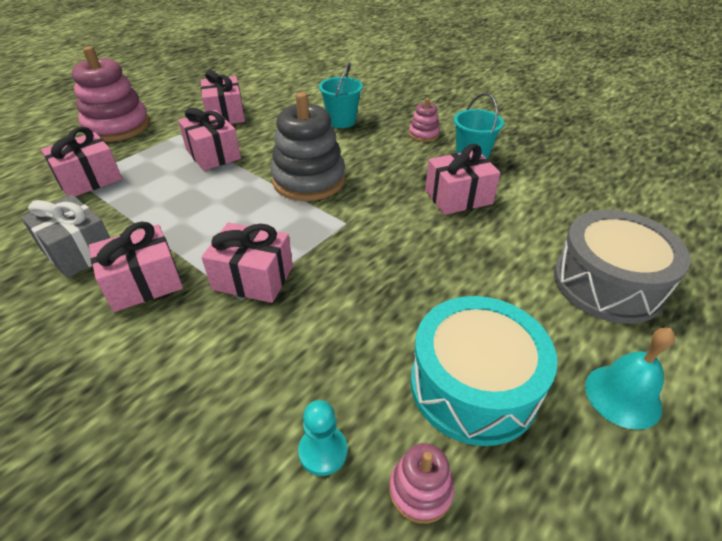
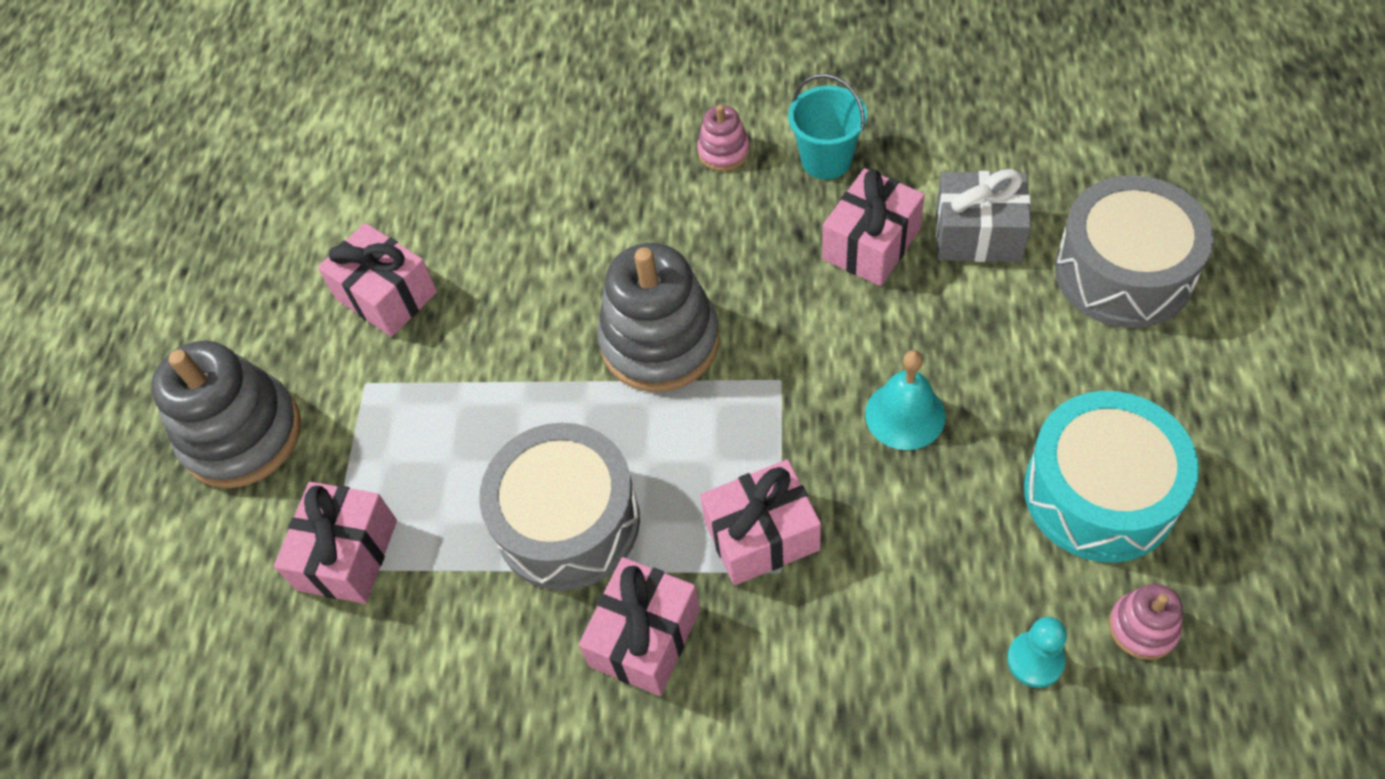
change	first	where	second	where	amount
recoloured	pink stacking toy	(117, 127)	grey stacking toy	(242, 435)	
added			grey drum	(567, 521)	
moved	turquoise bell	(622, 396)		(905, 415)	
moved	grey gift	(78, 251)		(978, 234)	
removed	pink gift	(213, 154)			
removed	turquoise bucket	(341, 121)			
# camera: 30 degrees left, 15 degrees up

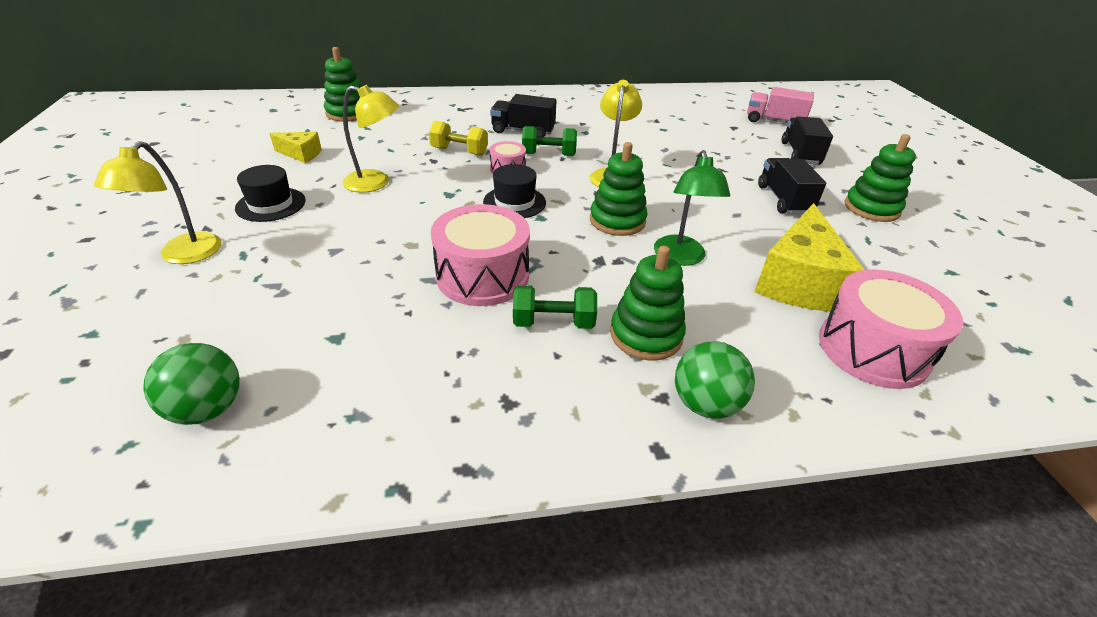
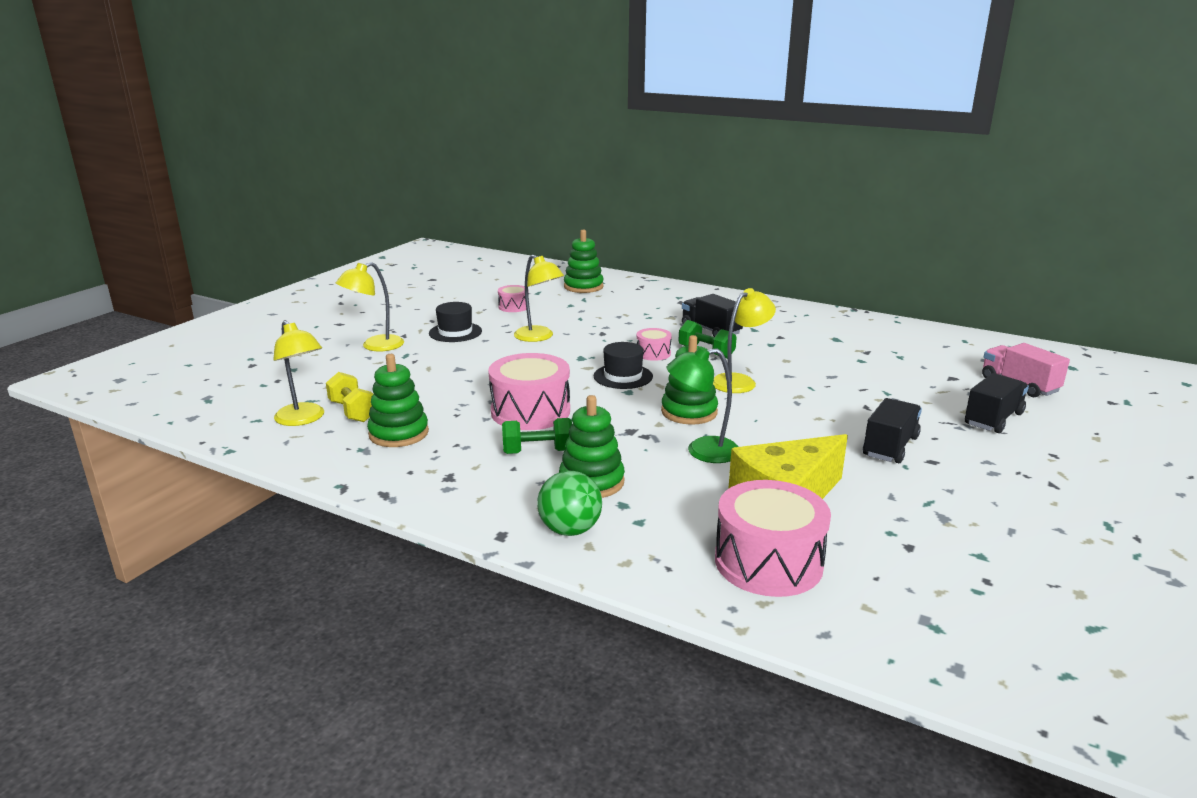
change	first	where	second	where	amount
replaced	green ball	(207, 409)	yellow lamp	(303, 419)	
moved	yellow dumbbell	(459, 151)		(353, 411)	
moved	green stacking toy	(871, 208)		(398, 433)	
replaced	yellow cheese	(301, 154)	pink drum	(513, 307)	
turned	green dumbbell	(553, 322)		(538, 452)	45 degrees counterclockwise
turned	green lamp	(680, 258)		(702, 451)	45 degrees clockwise
# camera: 40 degrees right, 15 degrees down

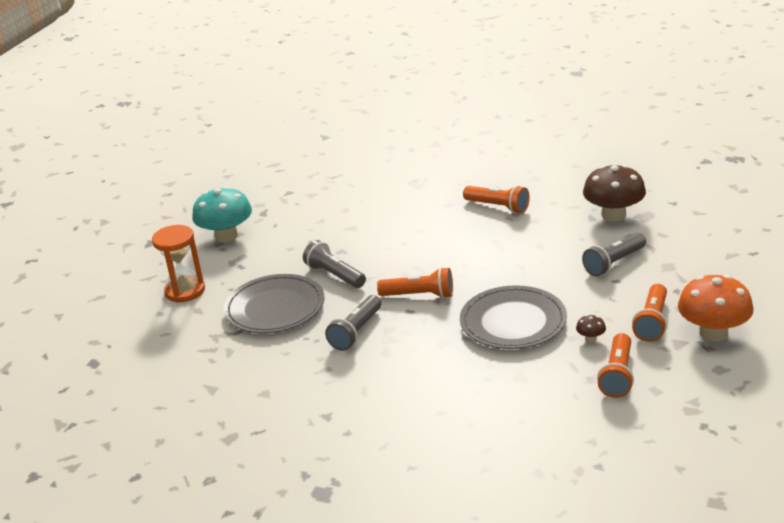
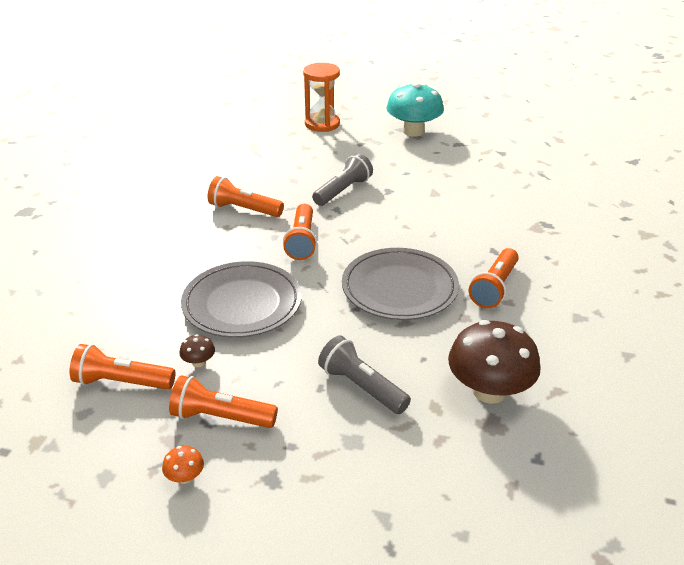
change	first	where	second	where	amount
resized	orange mushroom	(713, 333)		(185, 477)	x0.41
recoloured	grey flashlight	(356, 332)	orange flashlight	(244, 209)	
moved	grey plate	(275, 308)		(399, 288)	
# camera: 80 degrees right, 5 degrees up

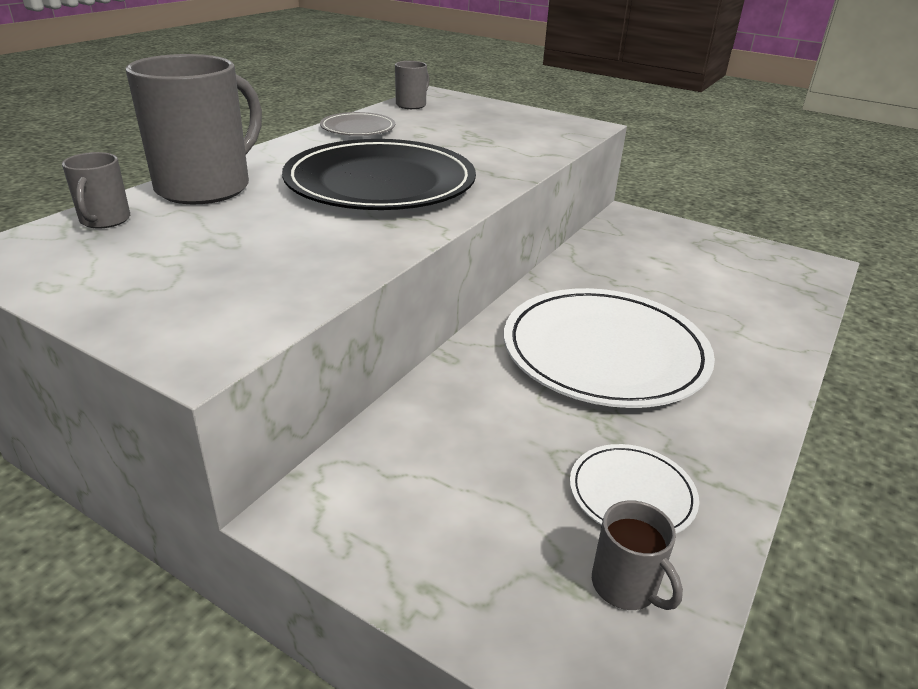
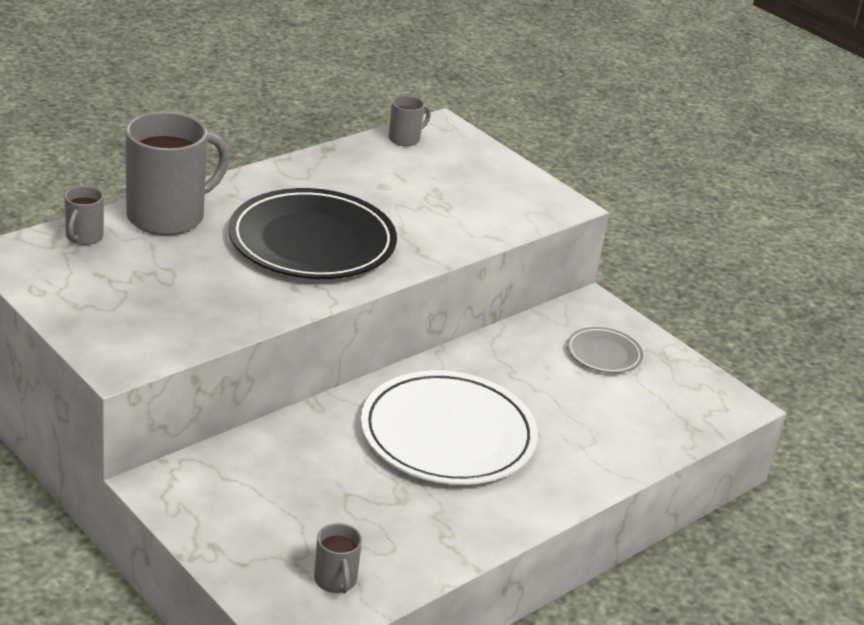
change	first	where	second	where	amount
moved	grey plate	(358, 128)		(604, 353)	
removed	white plate	(631, 494)			
# camera: 15 degrees right, 0 degrees up

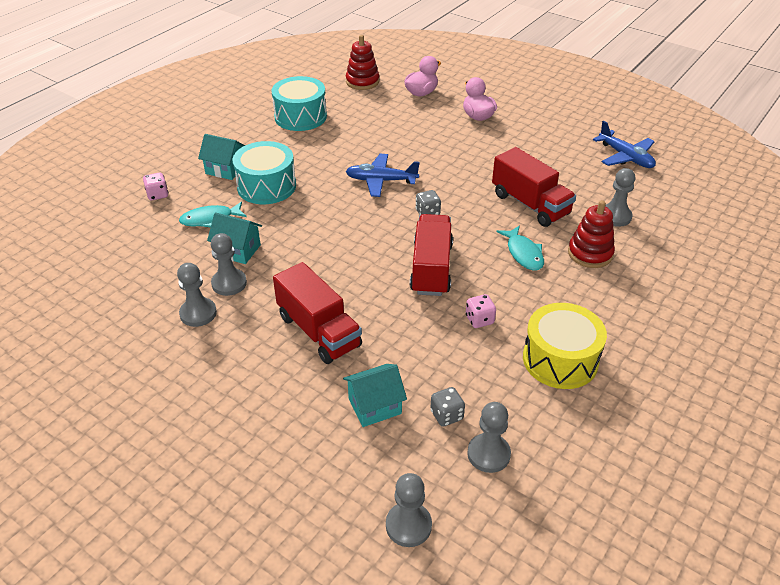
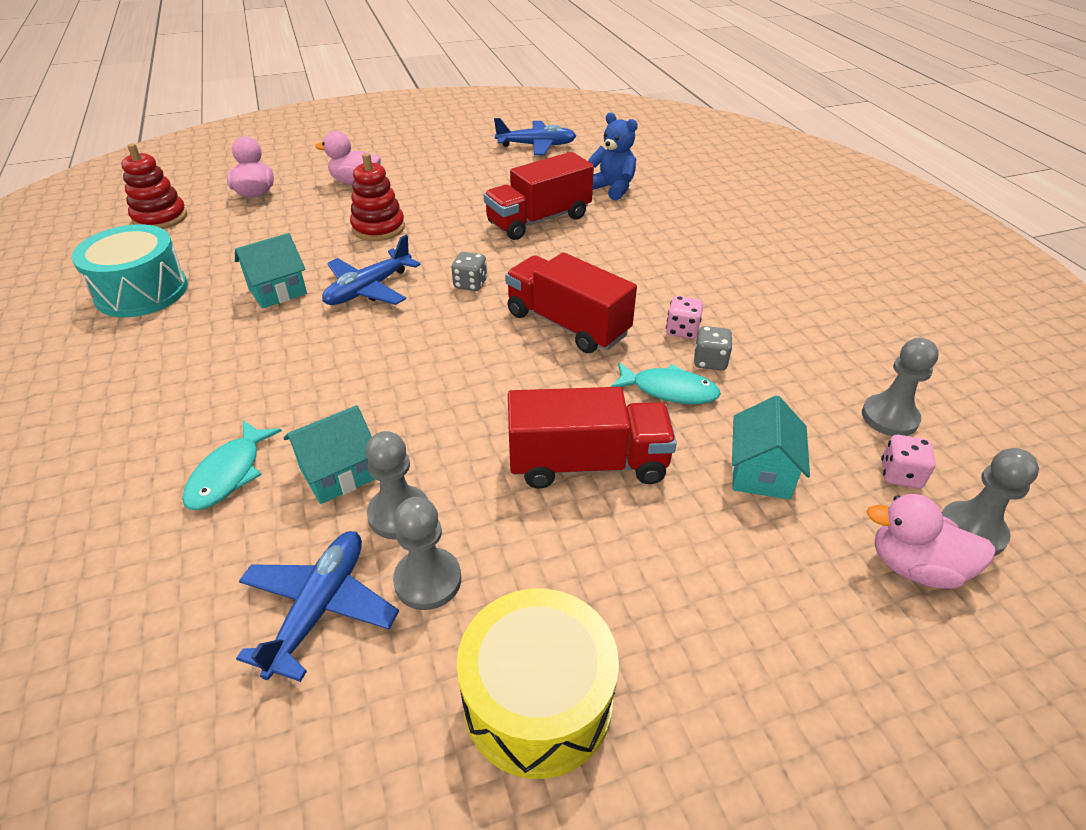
change	first	where	second	where	amount
moved	turquoise house	(225, 169)		(277, 291)	
added			blue plane	(319, 608)	
moved	red stacking toy	(590, 253)		(378, 228)	
moved	yellow drum	(560, 360)		(537, 700)	
turned	red truck	(530, 204)		(539, 220)	150 degrees clockwise
replaced	grey pawn	(615, 216)	blue teddy bear	(612, 188)	
moved	turquoise fish	(523, 253)		(669, 390)	
moved	grey dice	(446, 415)		(710, 361)	
added			pink duck	(914, 567)	
moved	pink dice	(157, 195)		(900, 475)	
removed	turquoise drum	(266, 186)			
# camera: 55 degrees left, 0 degrees up

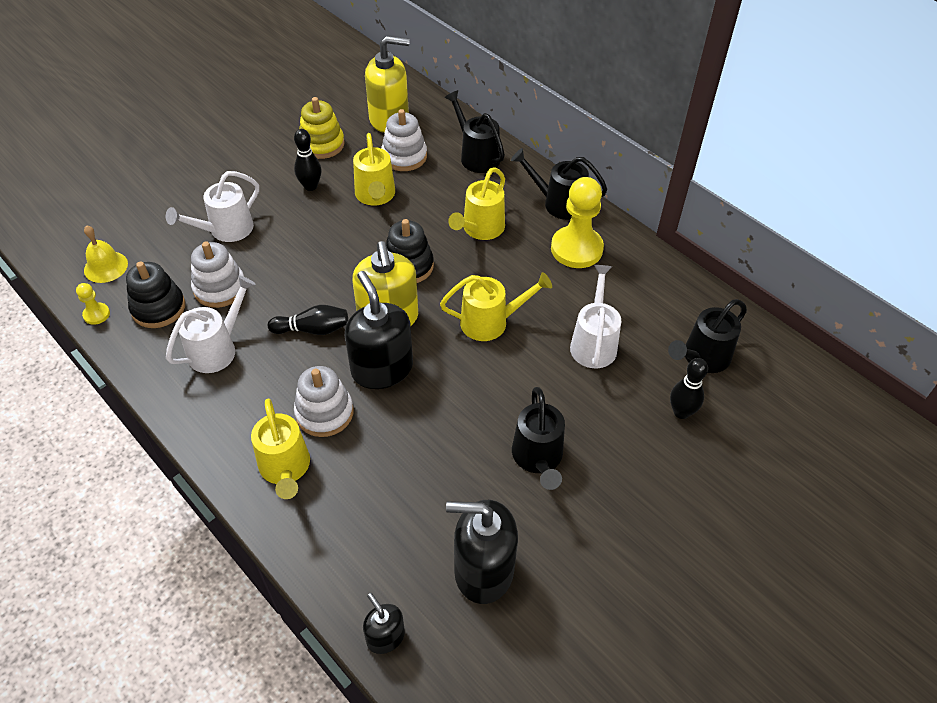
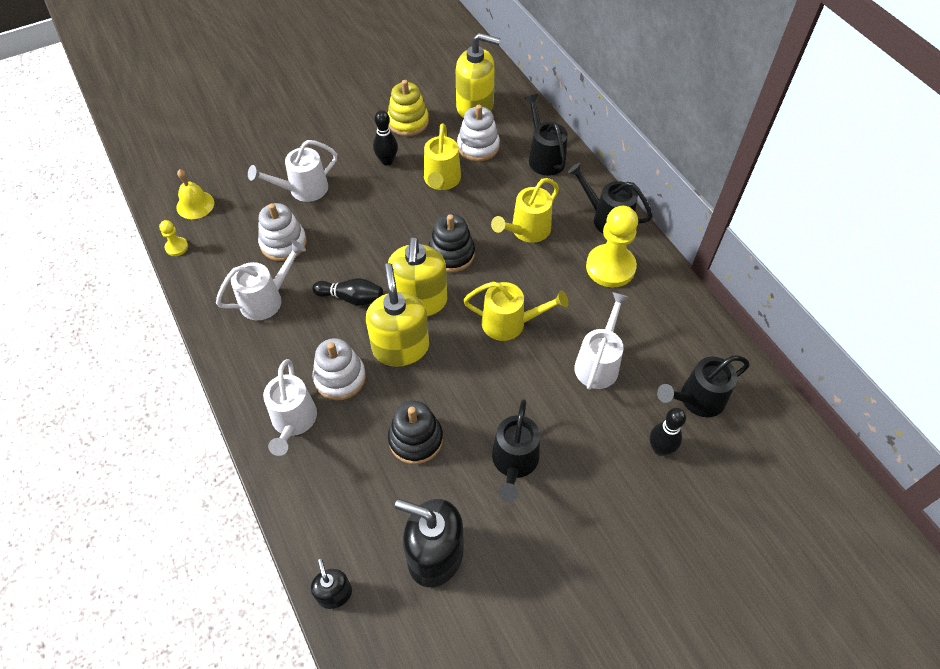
change	first	where	second	where	amount
recoloured	yellow watering can	(285, 469)	white watering can	(293, 422)	
recoloured	black soap dispenser	(382, 369)	yellow soap dispenser	(400, 347)	
moved	black stacking toy	(158, 308)		(415, 439)	
# camera: 15 degrees right, 5 degrees up

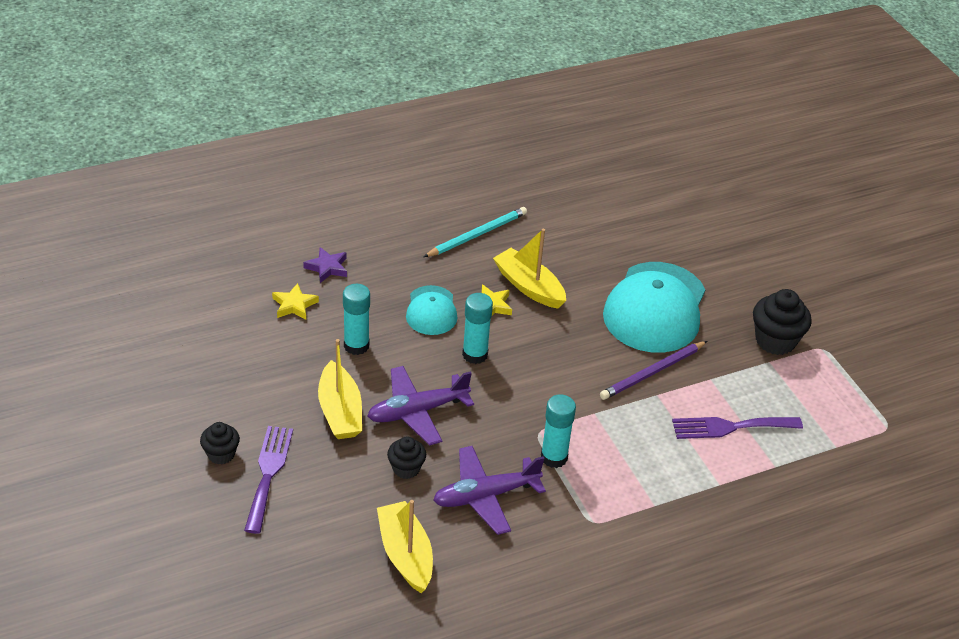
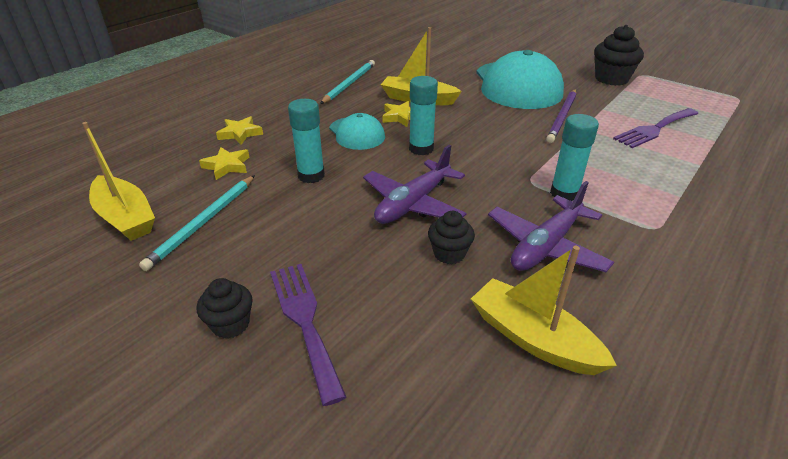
change	first	where	second	where	amount
moved	yellow boat	(340, 411)		(125, 217)	
added			turquoise pencil	(203, 223)	
recoloured	purple star	(327, 267)	yellow star	(240, 133)	
# camera: 25 degrees left, 5 degrees down

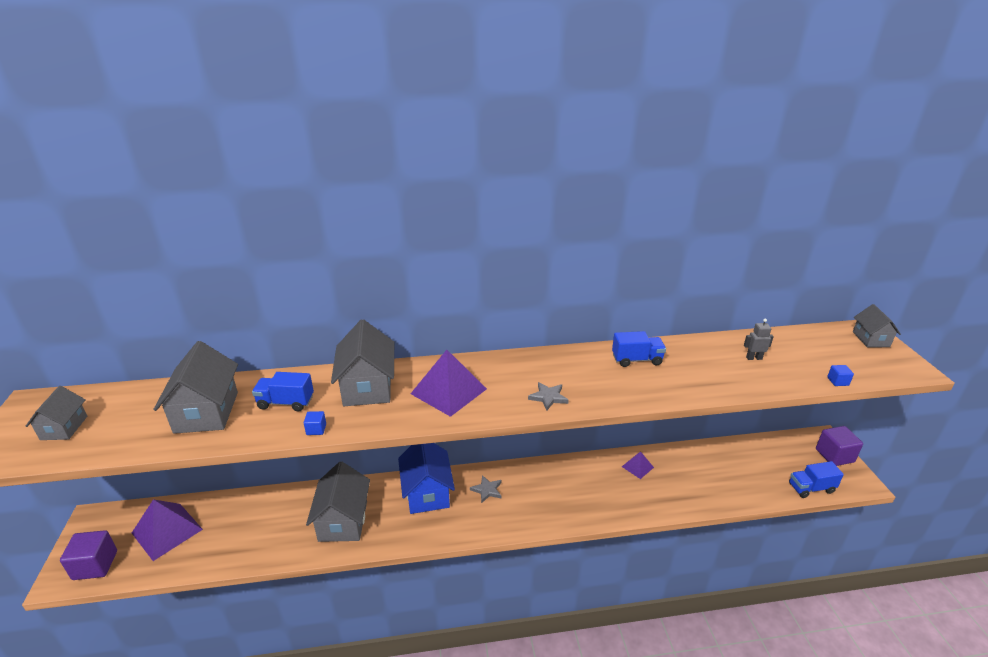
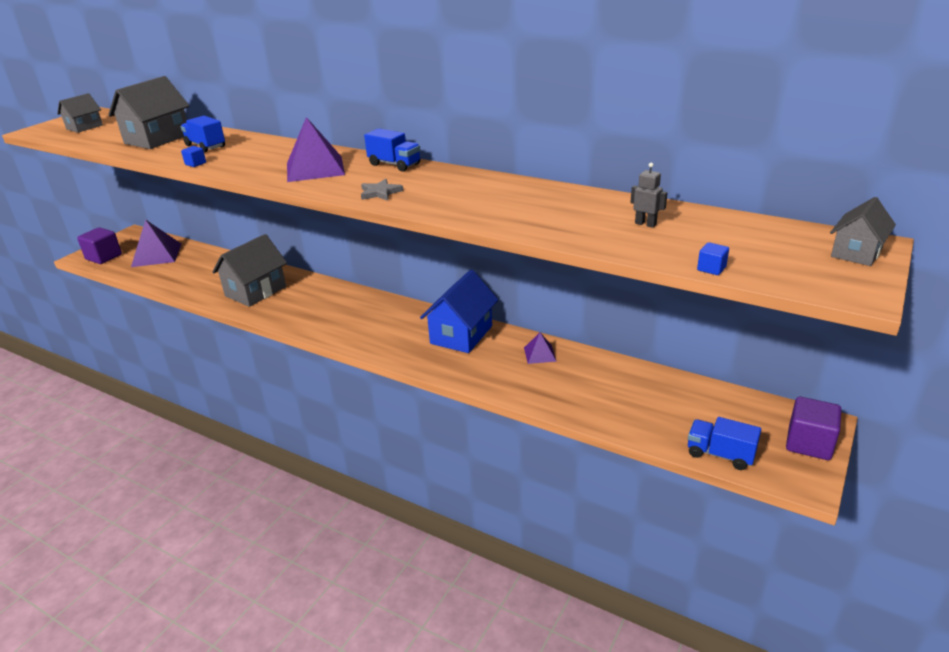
change	first	where	second	where	amount
moved	blue truck	(636, 360)		(394, 164)	
moved	blue house	(427, 493)		(461, 334)	
removed	grey house	(367, 387)			
removed	grey star	(487, 490)			
# camera: 40 degrees right, 0 degrees up

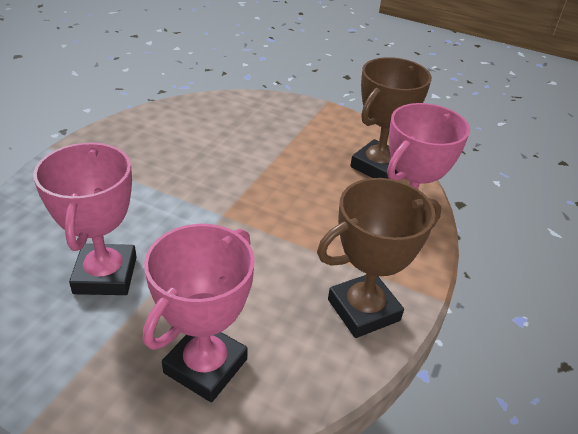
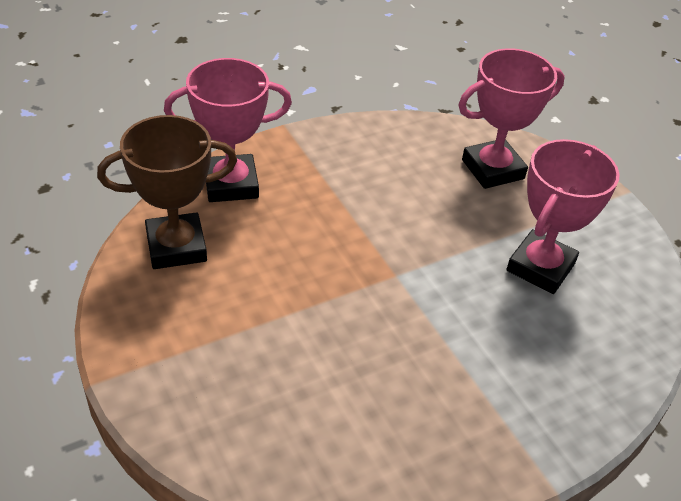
change	first	where	second	where	amount
removed	brown trophy	(363, 310)			
# camera: 145 degrees left, 5 degrees up

